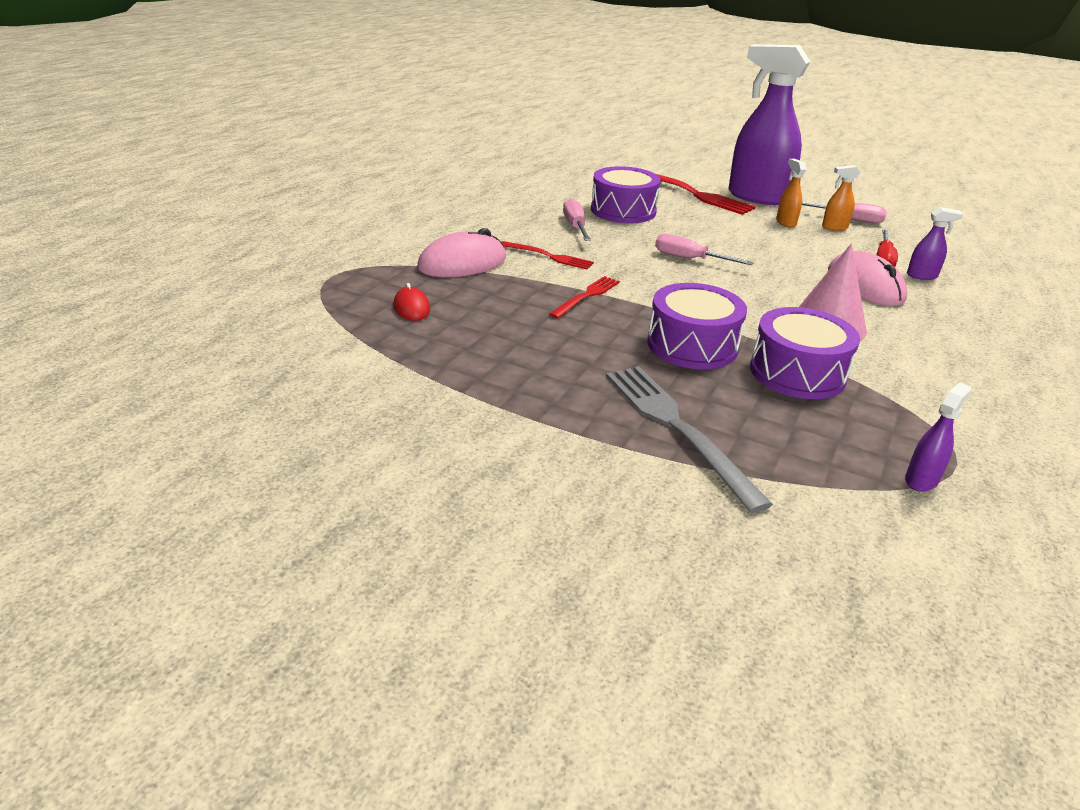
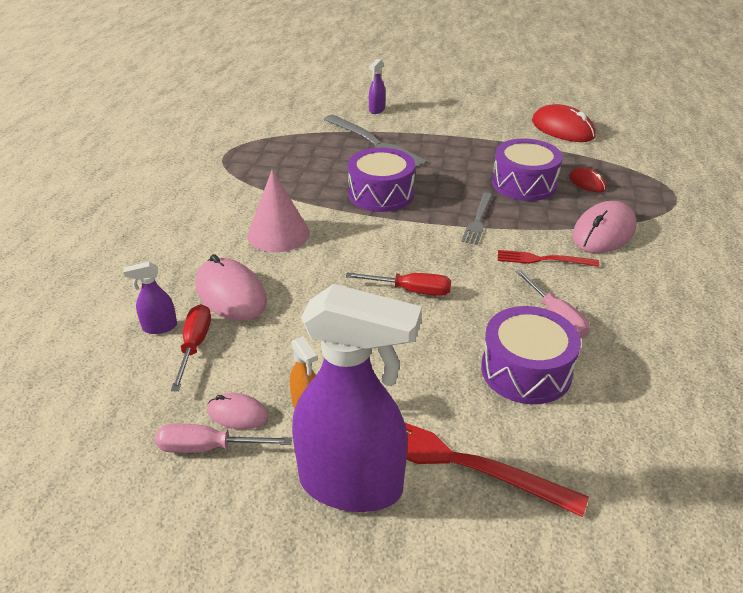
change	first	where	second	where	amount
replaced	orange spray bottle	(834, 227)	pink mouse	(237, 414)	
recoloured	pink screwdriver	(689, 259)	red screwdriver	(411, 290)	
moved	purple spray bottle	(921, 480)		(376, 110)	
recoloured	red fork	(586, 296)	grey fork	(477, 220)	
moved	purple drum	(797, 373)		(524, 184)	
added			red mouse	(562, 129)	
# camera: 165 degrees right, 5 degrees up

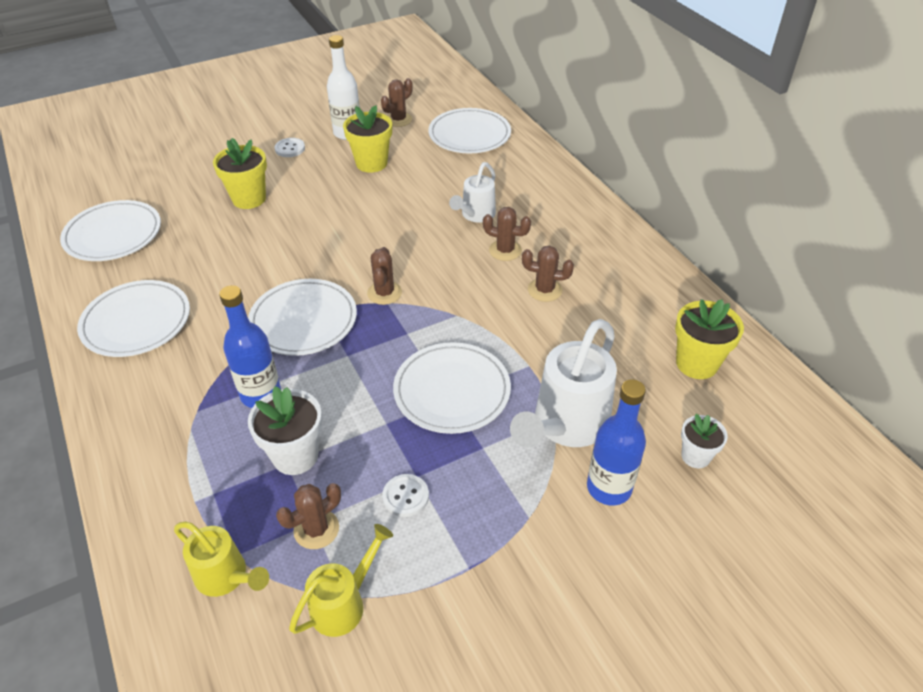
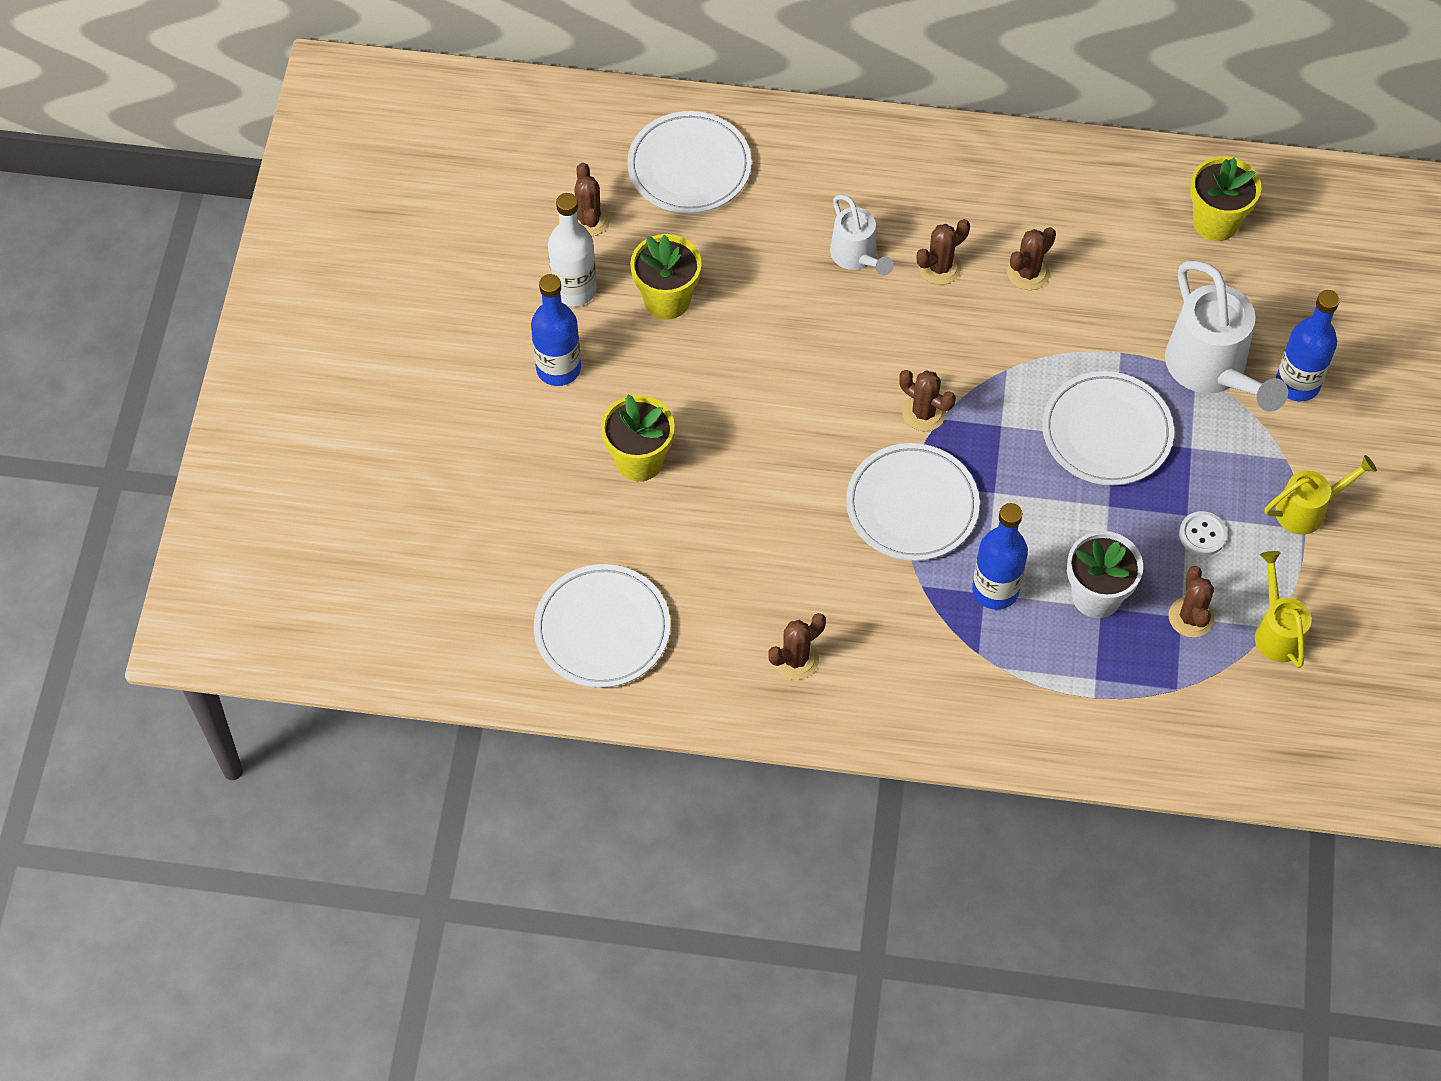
change	first	where	second	where	amount
replaced	white button	(290, 149)	blue bottle	(558, 368)	
replaced	white plate	(136, 322)	brown cactus	(795, 659)	
moved	yellow watering can	(226, 577)		(1307, 510)	
removed	white flower pot	(695, 456)			
# camera: 55 degrees left, 15 degrees up

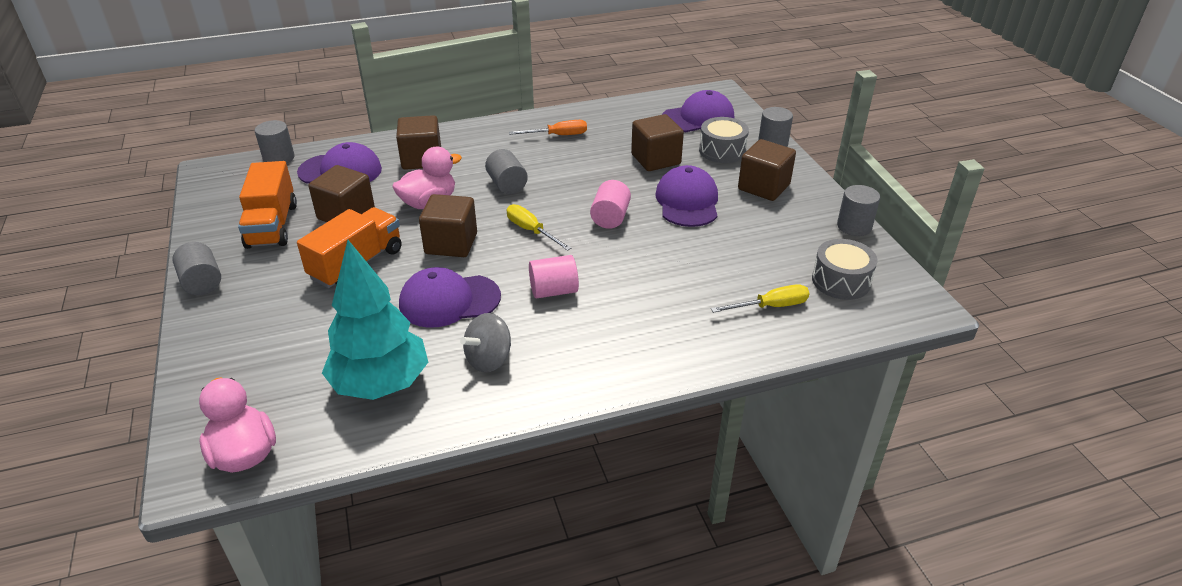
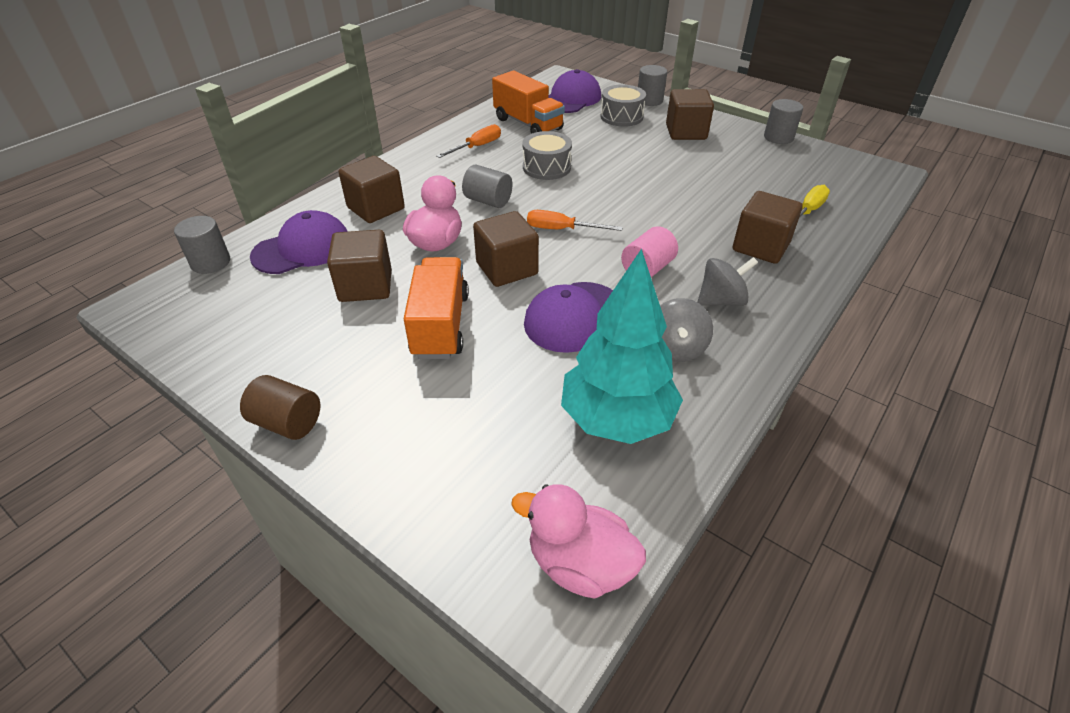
change	first	where	second	where	amount
recoloured	grey cylinder	(202, 282)	brown cylinder	(287, 422)	
moved	orange truck	(272, 225)		(528, 124)	
moved	grey drum	(841, 281)		(546, 167)	
recoloured	yellow screwdriver	(531, 231)	orange screwdriver	(562, 229)	
added			grey spinning top	(721, 300)	
moved	brown cube	(656, 159)		(760, 247)	
removed	pink cylinder	(610, 218)			
removed	purple cap	(687, 201)			
# camera: 35 degrees left, 5 degrees up

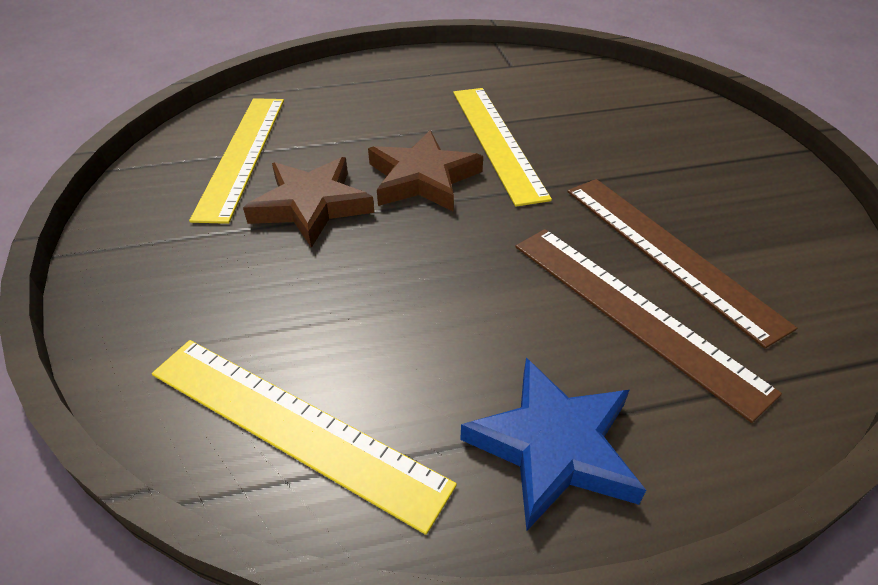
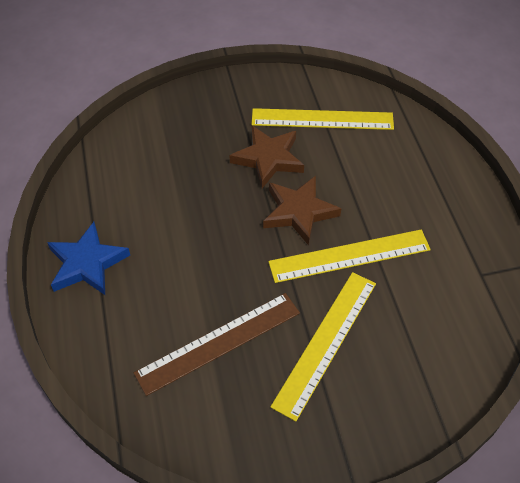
change	first	where	second	where	amount
moved	yellow ruler	(293, 426)		(325, 342)	
removed	brown ruler	(632, 313)			
# camera: 90 degrees right, 10 degrees up

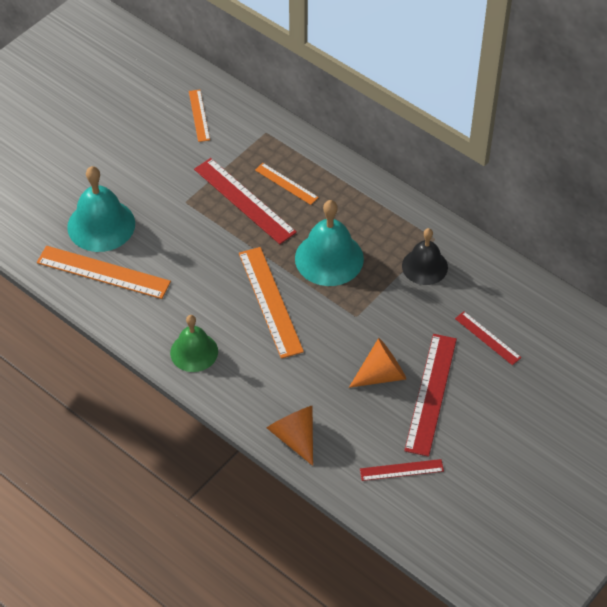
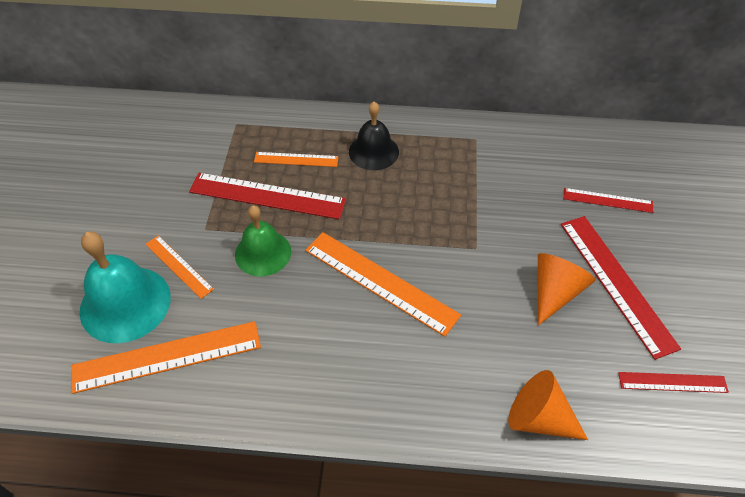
change	first	where	second	where	amount
moved	orange ruler	(199, 115)		(178, 266)	
moved	green bell	(194, 352)		(263, 253)	
moved	black bell	(424, 266)		(373, 151)	
turned	red ruler	(401, 470)		(672, 382)	45 degrees clockwise
removed	turquoise bell	(329, 258)			
# camera: 35 degrees left, 0 degrees up

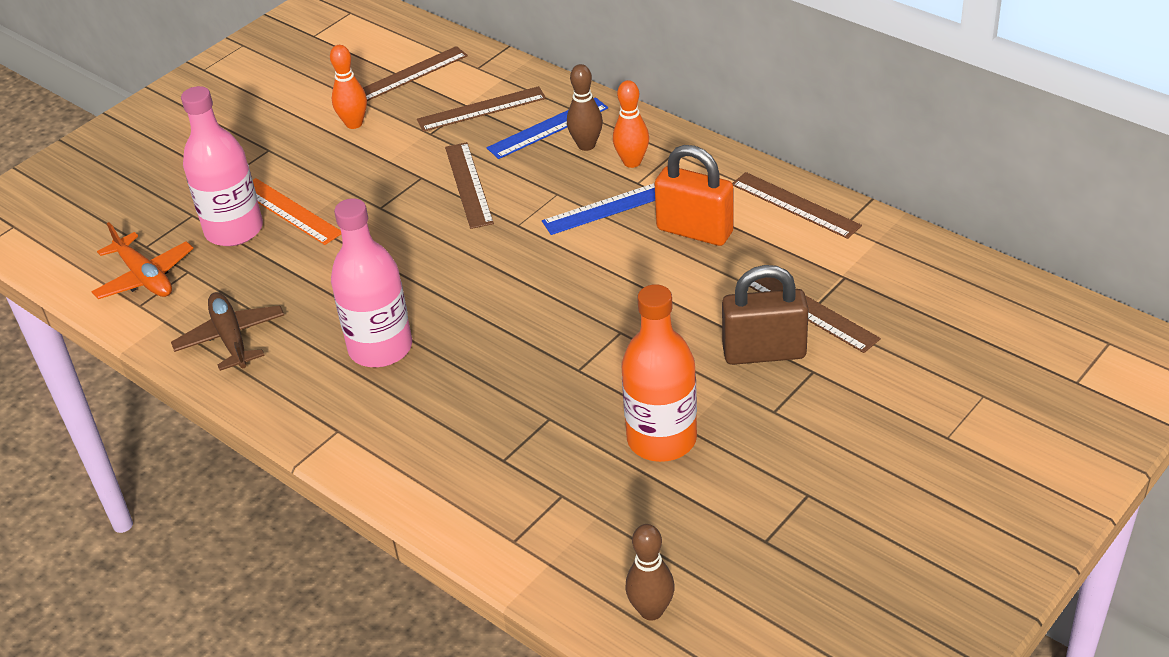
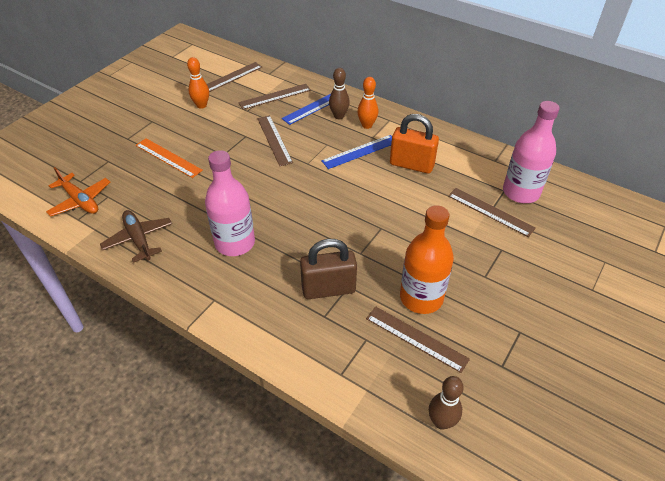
change	first	where	second	where	amount
moved	brown padlock	(764, 352)		(328, 289)	
moved	brown ruler	(795, 205)		(416, 338)	
moved	pink bottle	(234, 230)		(521, 192)	
# camera: 10 degrees left, 5 degrees up

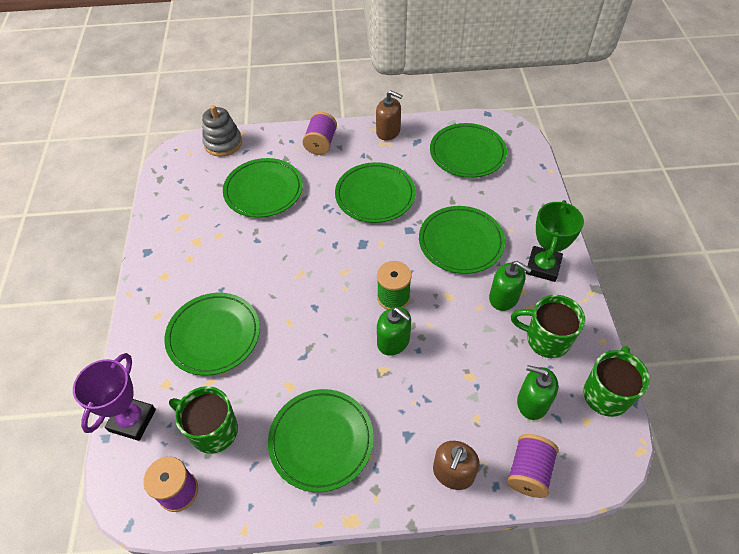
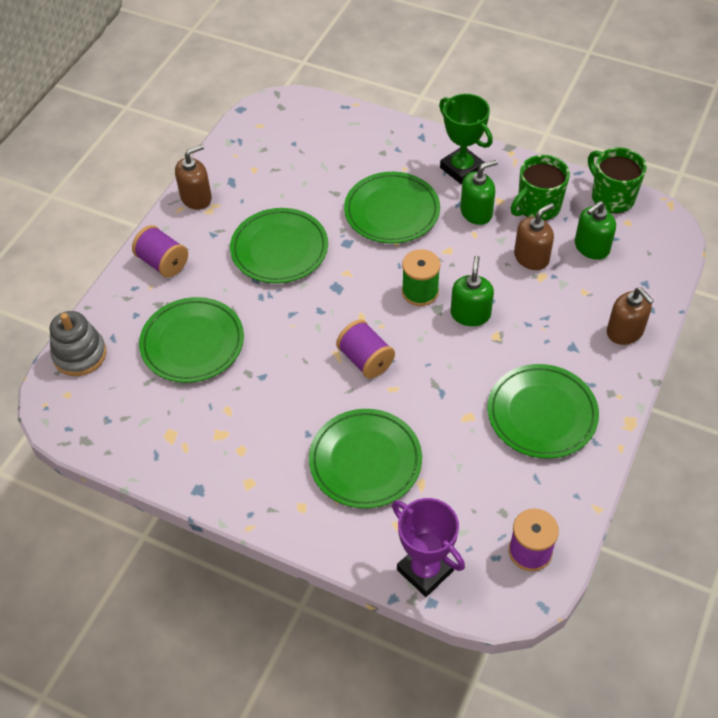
change	first	where	second	where	amount
moved	purple spool	(529, 471)		(365, 360)	
turned	green soap dispenser	(393, 341)		(470, 314)	60 degrees counterclockwise
added			brown soap dispenser	(531, 257)	
removed	green mug	(213, 430)			
removed	green plate	(467, 153)			
# camera: 60 degrees left, 0 degrees up

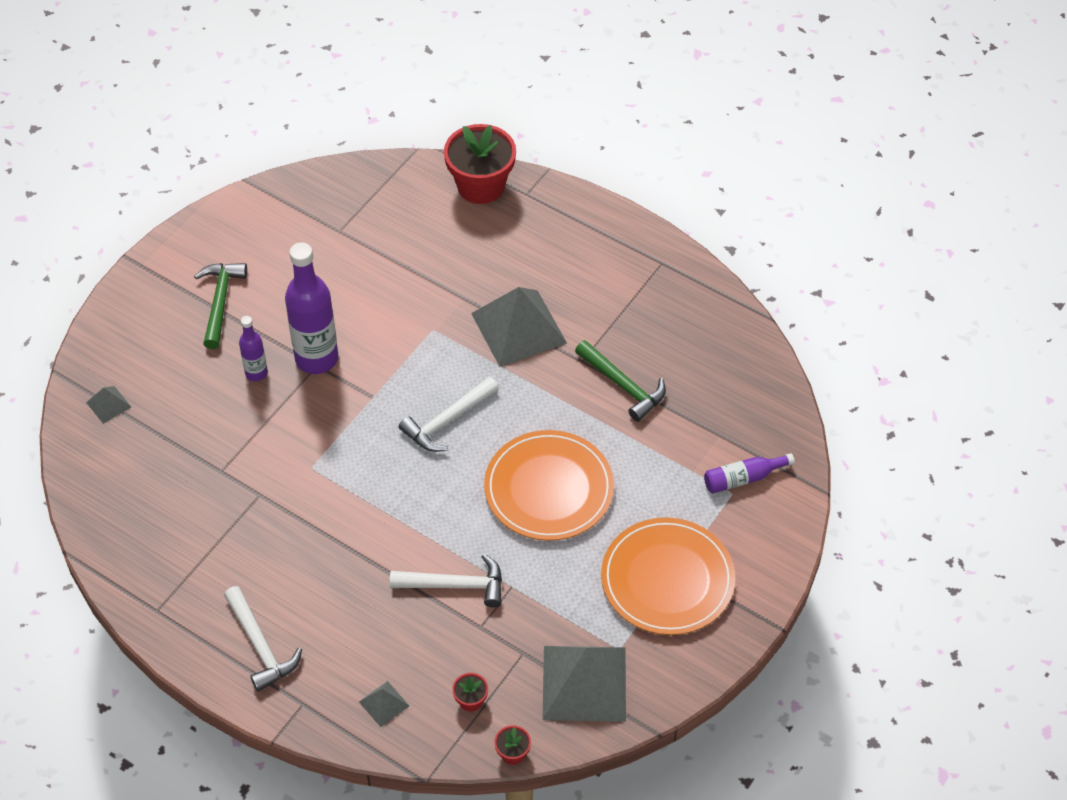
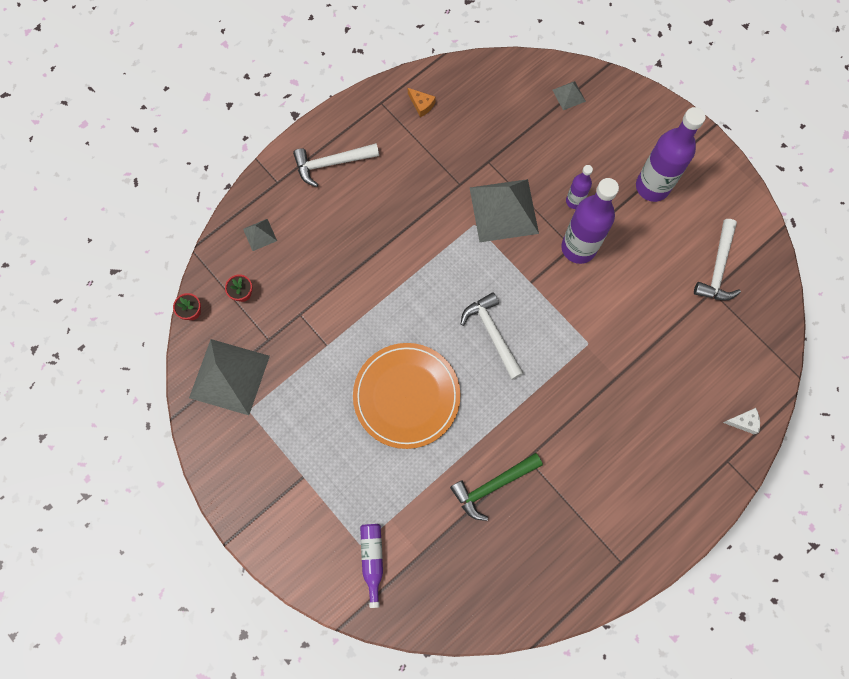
change	first	where	second	where	amount
added			orange cheese	(421, 105)	
moved	grey pyramid	(518, 328)		(504, 210)	
replaced	green hammer	(220, 302)	purple bottle	(652, 186)	
moved	white hammer	(455, 585)		(718, 268)	
replaced	red flower pot	(481, 186)	white cheese	(743, 422)	
removed	orange plate	(667, 579)			
# camera: 105 degrees right, 20 degrees up

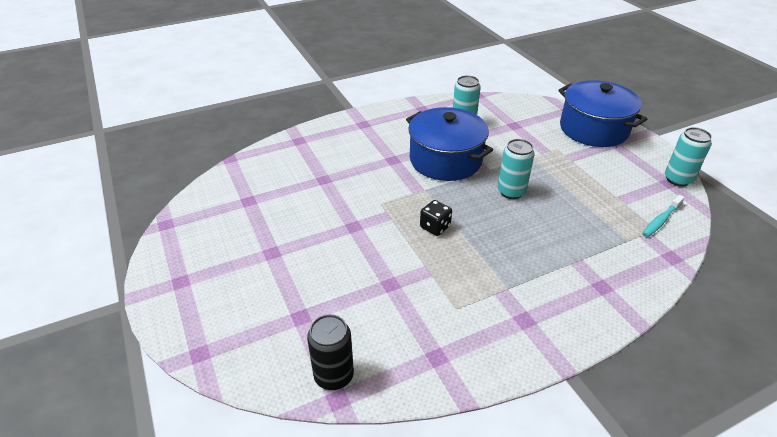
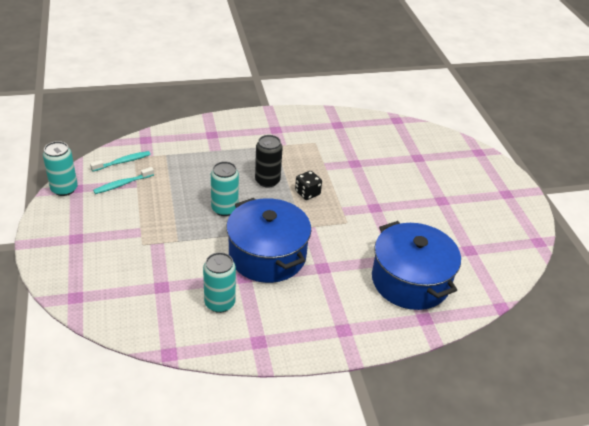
change	first	where	second	where	amount
added			turquoise toothbrush	(122, 184)	
moved	black can	(334, 376)		(267, 181)	
moved	blue pot	(593, 129)		(410, 281)	
# camera: 170 degrees left, 0 degrees up

